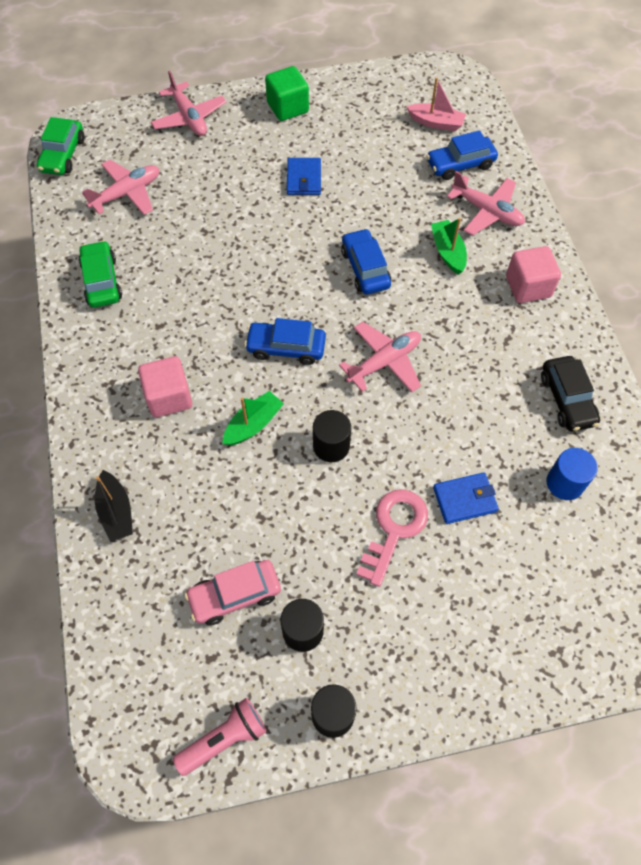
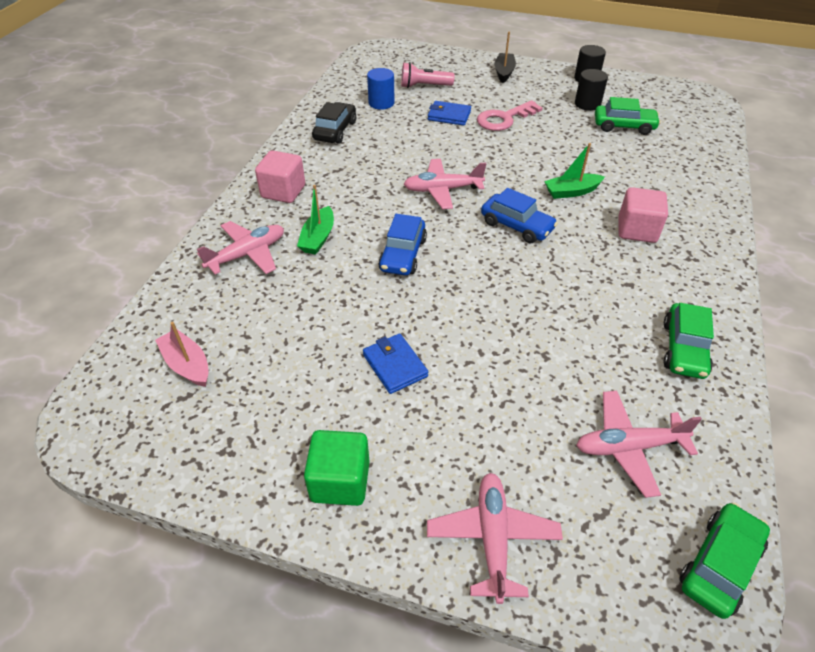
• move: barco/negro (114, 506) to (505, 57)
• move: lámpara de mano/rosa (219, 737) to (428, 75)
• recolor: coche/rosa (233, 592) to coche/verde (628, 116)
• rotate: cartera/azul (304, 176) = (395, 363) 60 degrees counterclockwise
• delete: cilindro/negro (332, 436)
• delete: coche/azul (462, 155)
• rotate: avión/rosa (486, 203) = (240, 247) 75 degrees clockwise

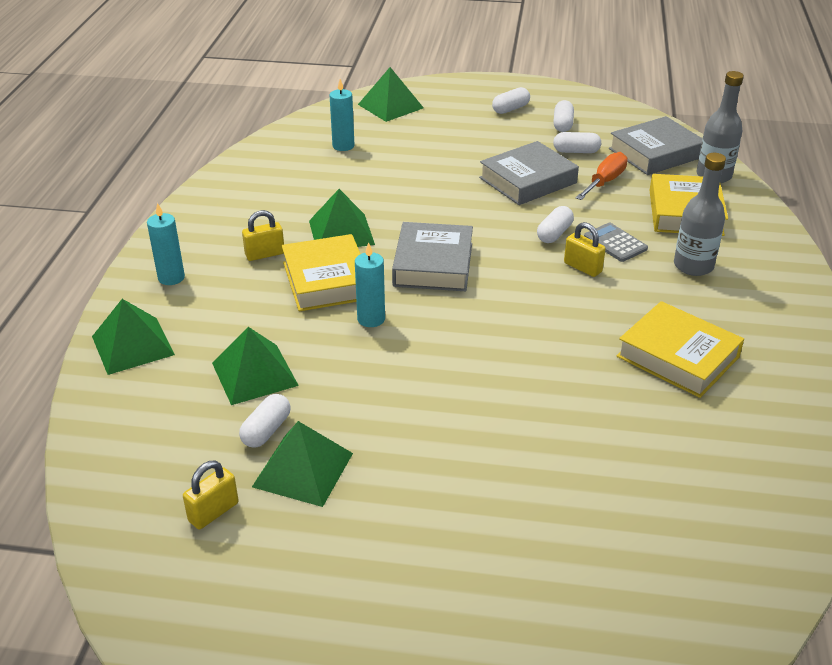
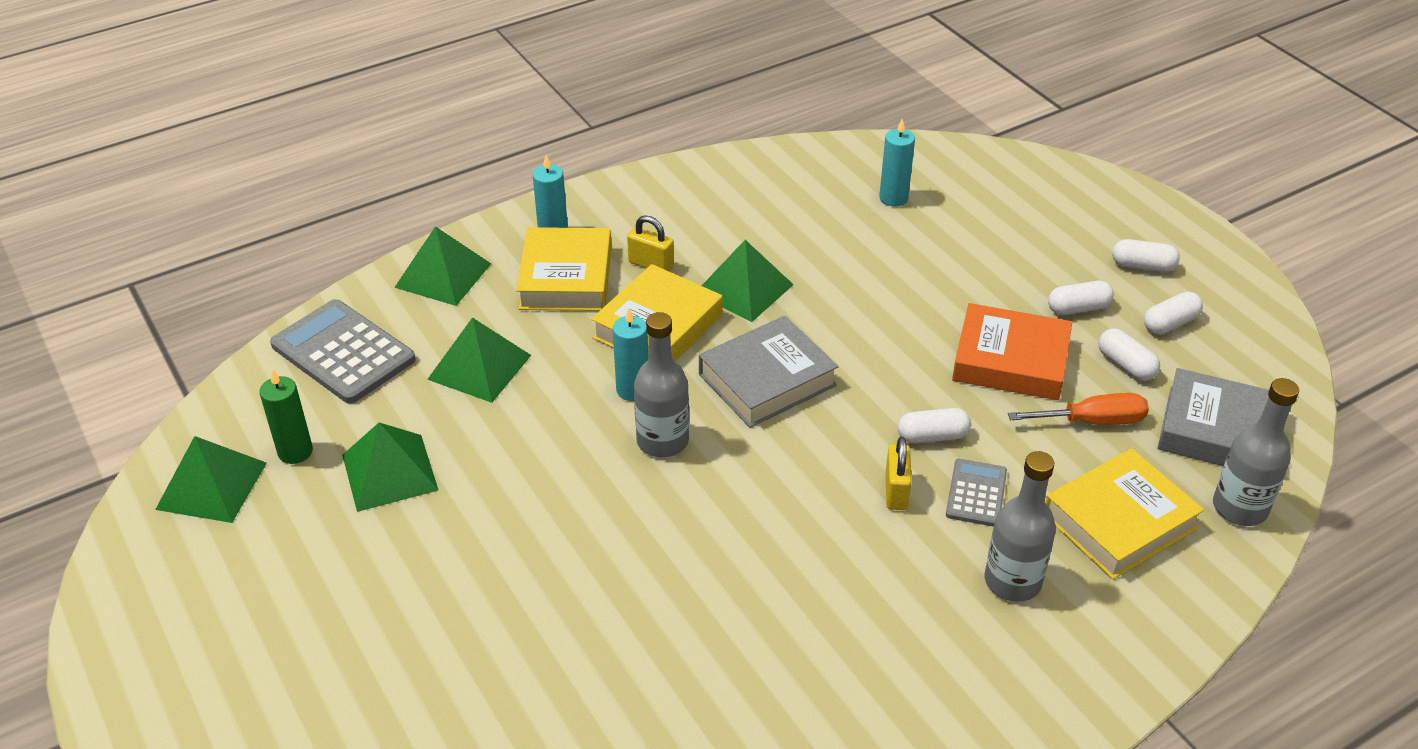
• replace: candado/amarillo (211, 495) to vela/verde (286, 416)
• move: cápsula/blanco (265, 421) to (1081, 298)
• move: pirámide/verde (391, 94) to (211, 479)
• recolor: libro/gris (529, 173) to libro/naranja (1012, 351)
• move: libro/amarillo (680, 349) to (564, 269)
• insert: calculadora/gris (343, 351)
• insert: botella/gris (661, 384)

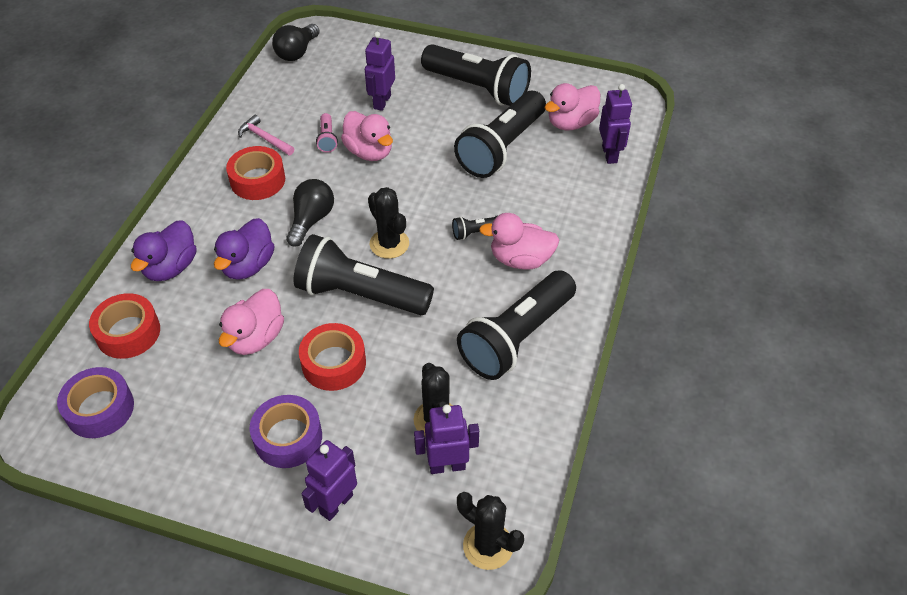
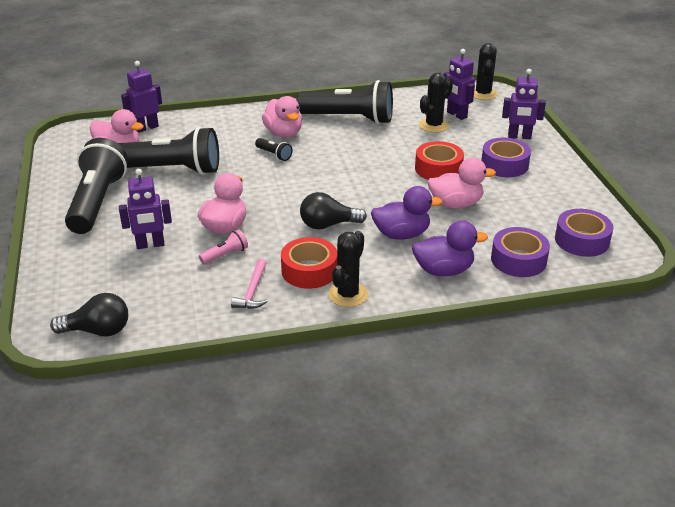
• recolor: cinta adhesiva/rojo (124, 326) to cinta adhesiva/morado (520, 252)
• delete: lámpara de mano/negro (364, 274)
• move: cactus/negro (388, 223) to (348, 269)

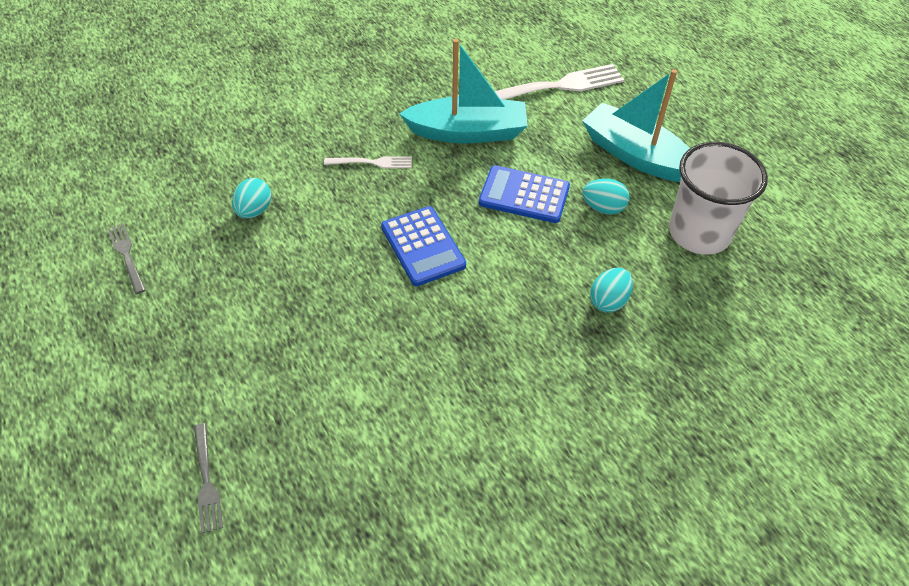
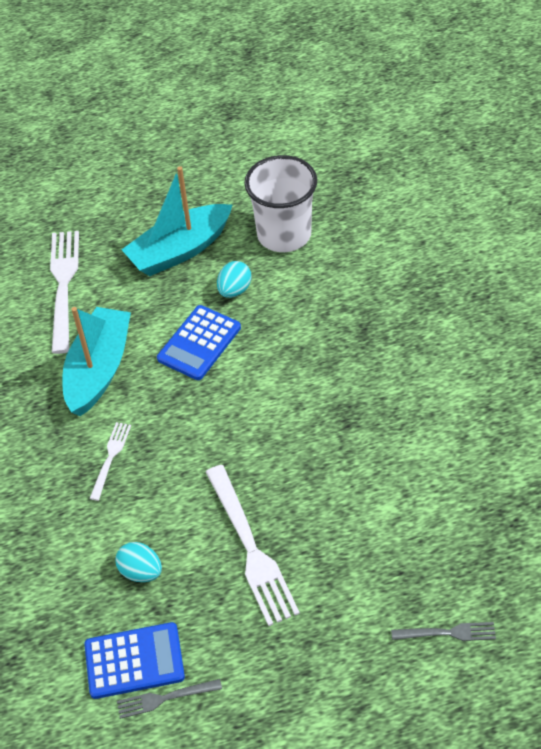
• move: calculadora/azul (423, 246) to (134, 660)
• delete: huevo/turquesa (611, 290)
• insert: tenedor/blanco (253, 545)

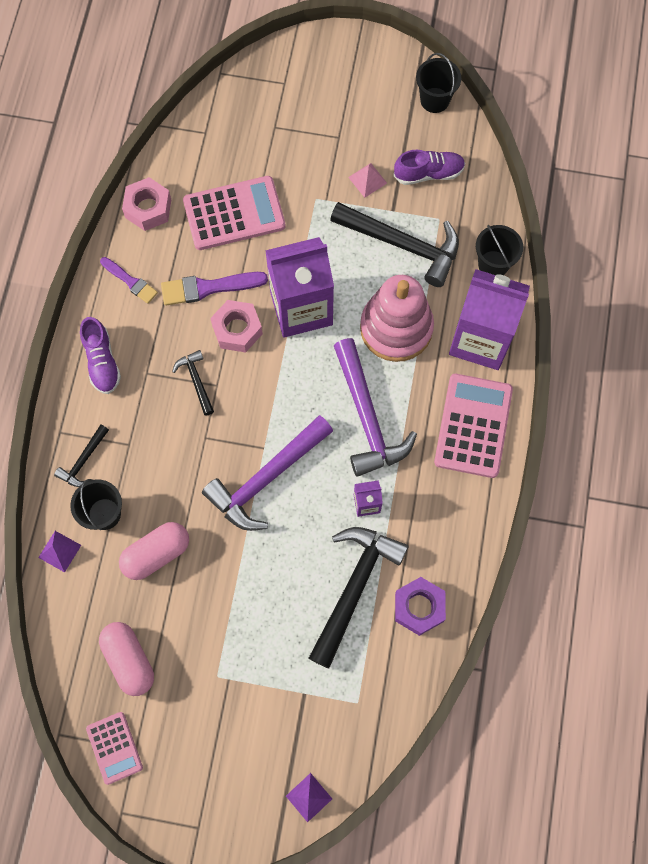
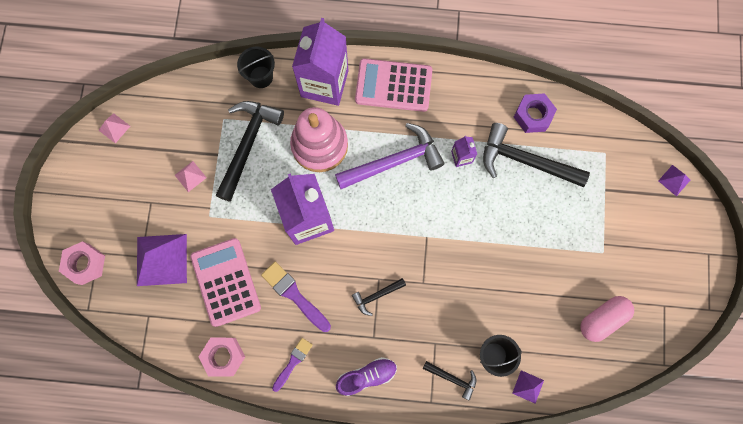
• delete: calculadora/rosa (114, 748)
• delete: cápsula/rosa (154, 551)
• rotate: pincel/morado (214, 289) = (296, 296) 150 degrees clockwise
• delete: martillo/morado (267, 473)
• move: tuerca/rosa (236, 326) to (82, 263)
• delete: zapato/morado (429, 167)
• replace: balde/negro (438, 83) to pirámide/rosa (114, 128)
• insert: pirámide/morado (162, 260)

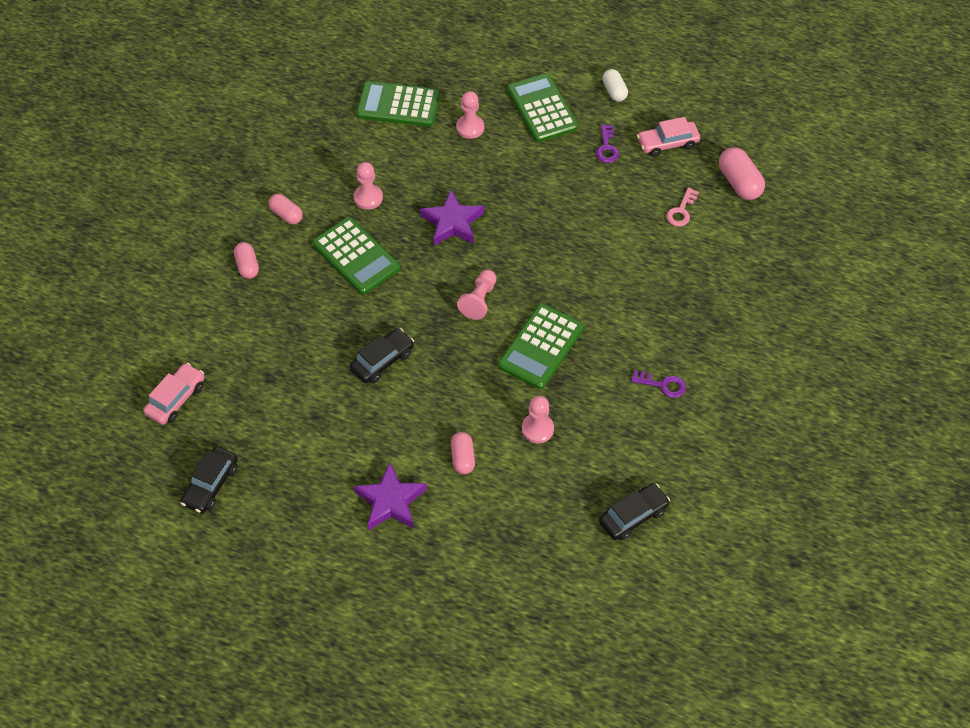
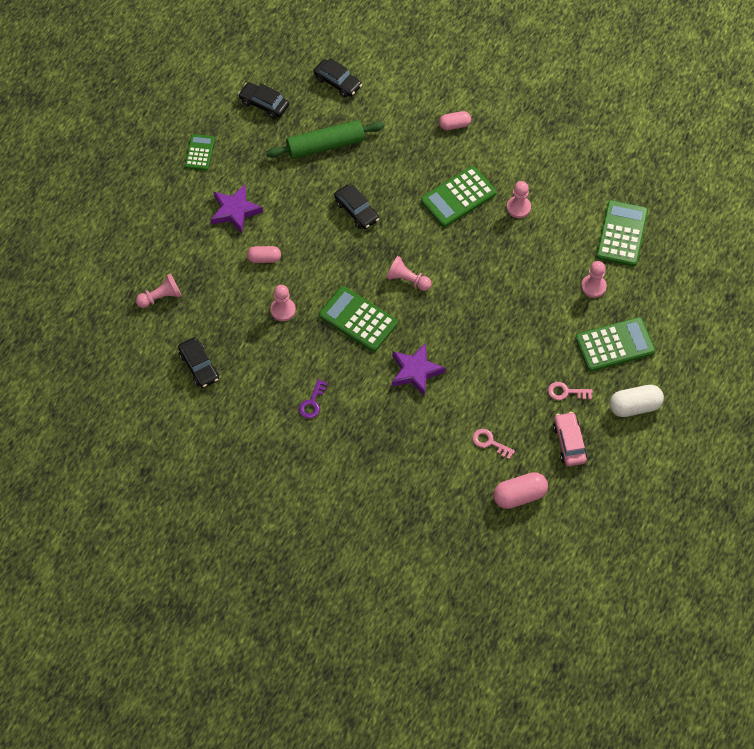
• recolor: coche/rosa (173, 394) to coche/negro (338, 78)
• delete: cápsula/rosa (285, 209)
• move: estrella/morado (452, 217) to (418, 369)
• recolor: llave/morado (607, 144) to llave/rosa (570, 391)
• resize: cápsula/blanco (615, 85) = (636, 401) x1.54
• insert: peón/rosa (159, 290)
• insert: calculadora/verde (200, 152)
• insert: rodillo/verde (325, 139)

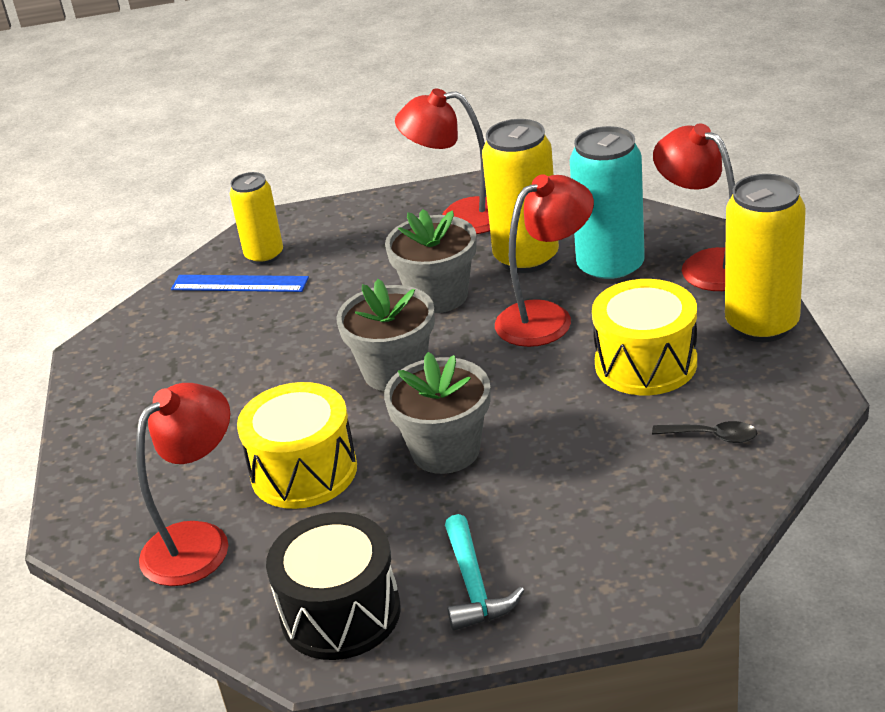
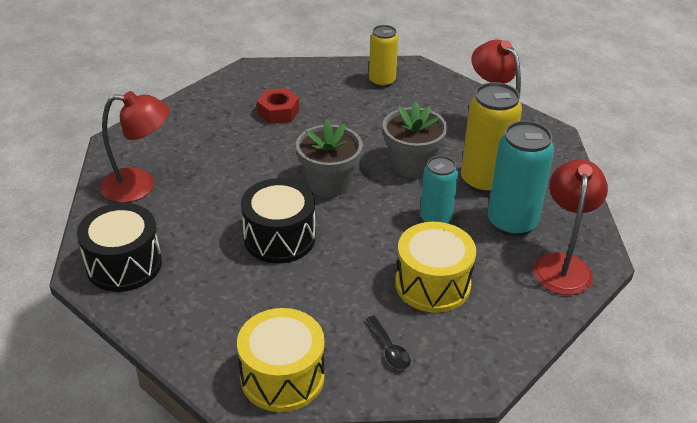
• delete: regla/azul (240, 283)
• move: tambor/amarillo (297, 445) to (281, 360)
• replace: maceta/gris (437, 413) to tambor/negro (278, 221)
• delete: martillo/turquesa (484, 572)
• replace: lámpara/rojo (544, 260) to lata/turquesa (439, 189)
• delete: lata/amarillo (765, 258)
• insert: tuerca/rojo (278, 106)

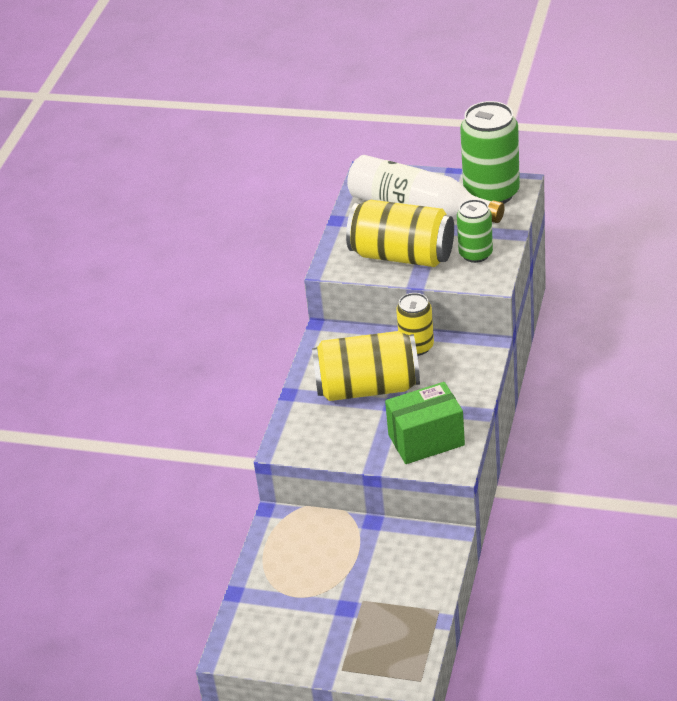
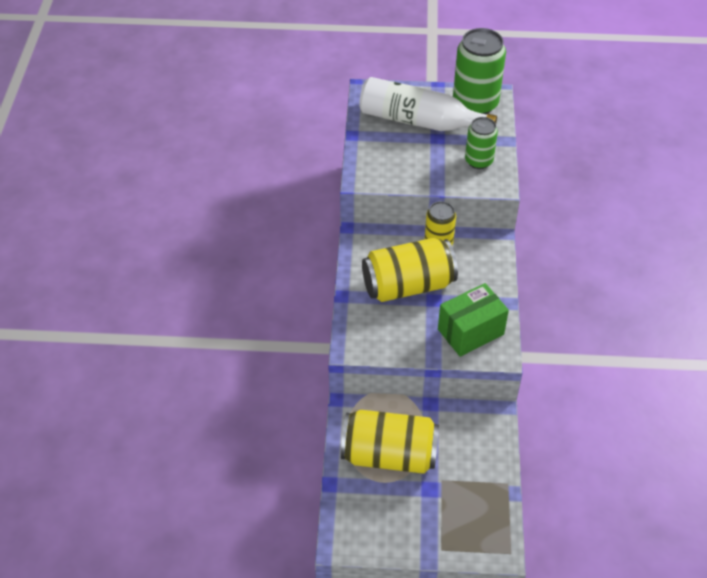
• move: lata/amarillo (400, 233) to (390, 442)

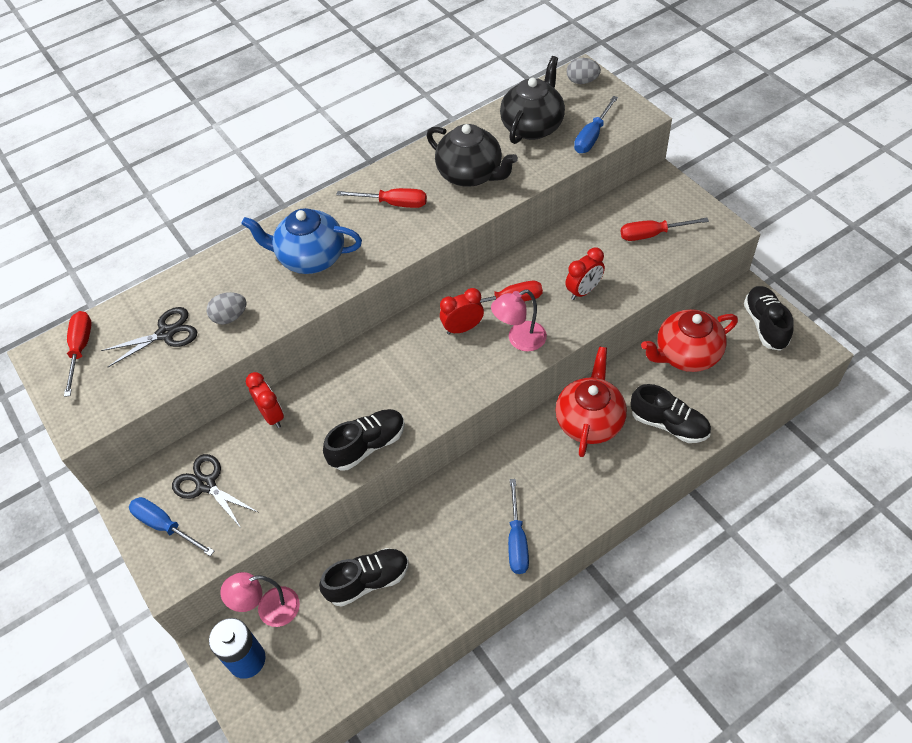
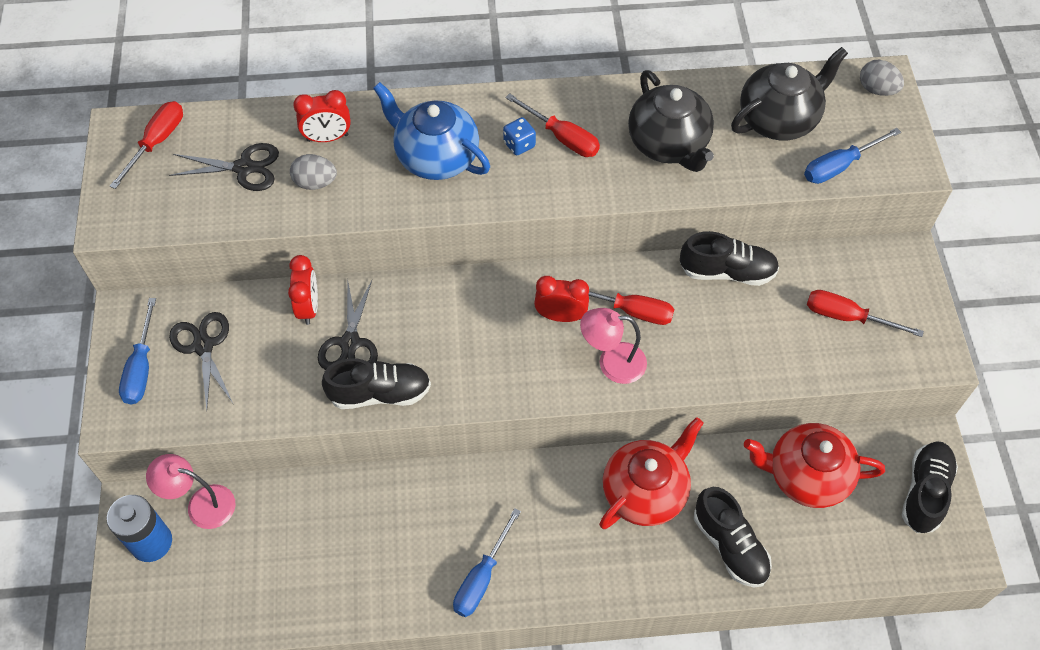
• rotate: destornillador/azul (171, 526) = (137, 351) 150 degrees counterclockwise
• move: zapato/negro (363, 577) to (729, 258)
• move: despertador/rojo (585, 274) to (322, 116)
• insert: tijeras/negro (348, 325)
• insert: dado/azul (519, 136)

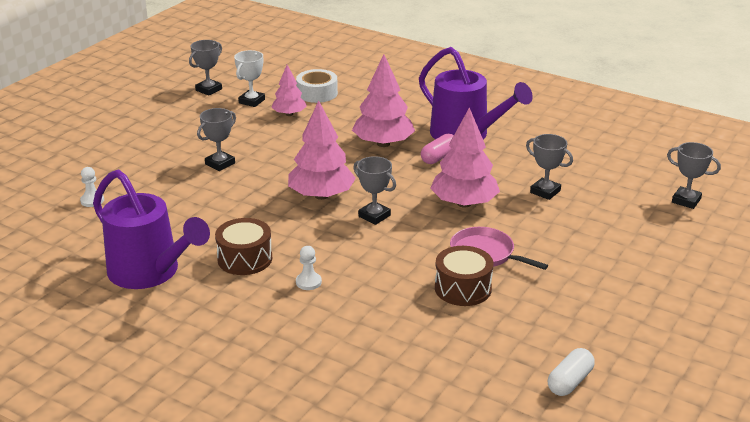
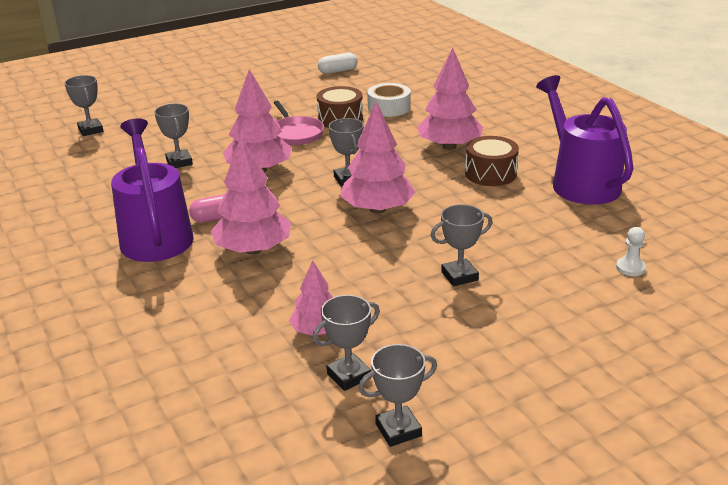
• recolor: trofeo/blanco (249, 78) to trofeo/gris (346, 343)
• move: cinta adhesiva/blanco (317, 86) to (389, 100)
• replace: peón/blanco (309, 268) to árbol/rosa (450, 99)

